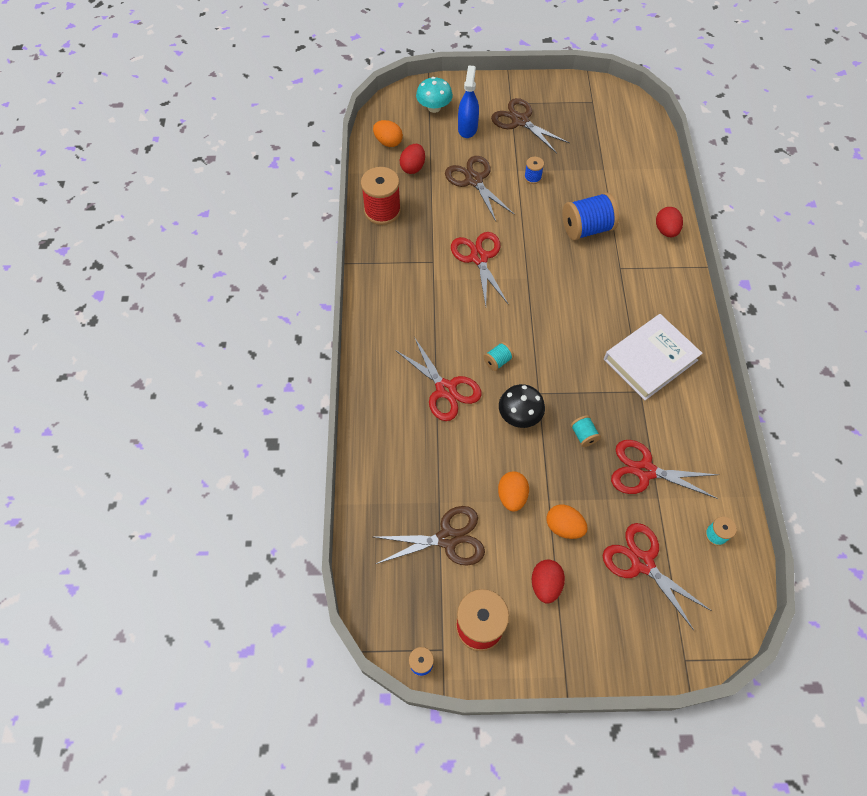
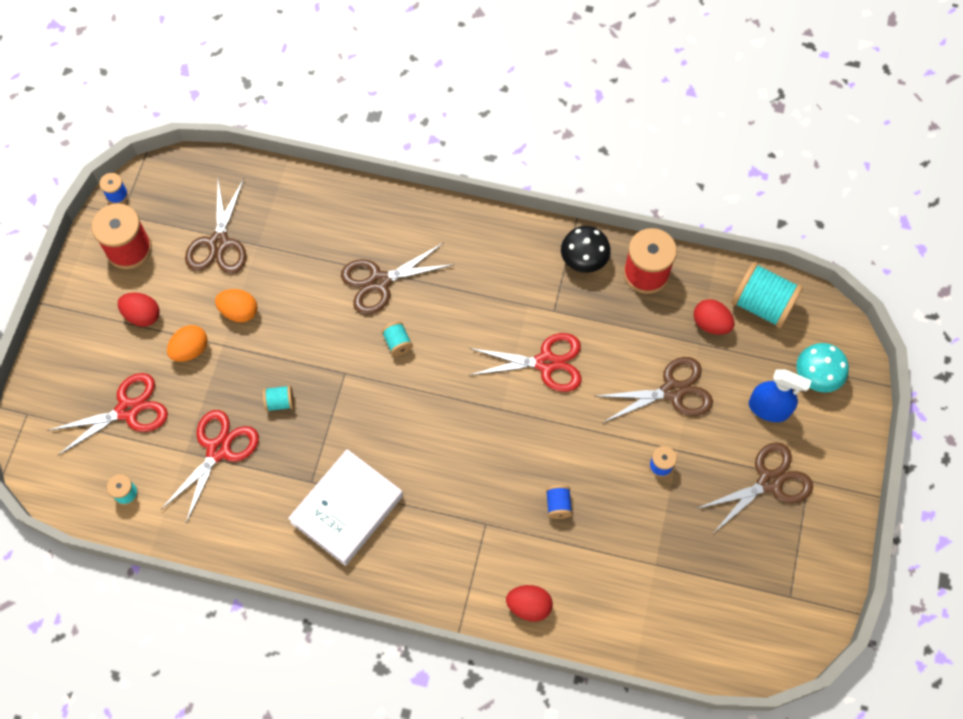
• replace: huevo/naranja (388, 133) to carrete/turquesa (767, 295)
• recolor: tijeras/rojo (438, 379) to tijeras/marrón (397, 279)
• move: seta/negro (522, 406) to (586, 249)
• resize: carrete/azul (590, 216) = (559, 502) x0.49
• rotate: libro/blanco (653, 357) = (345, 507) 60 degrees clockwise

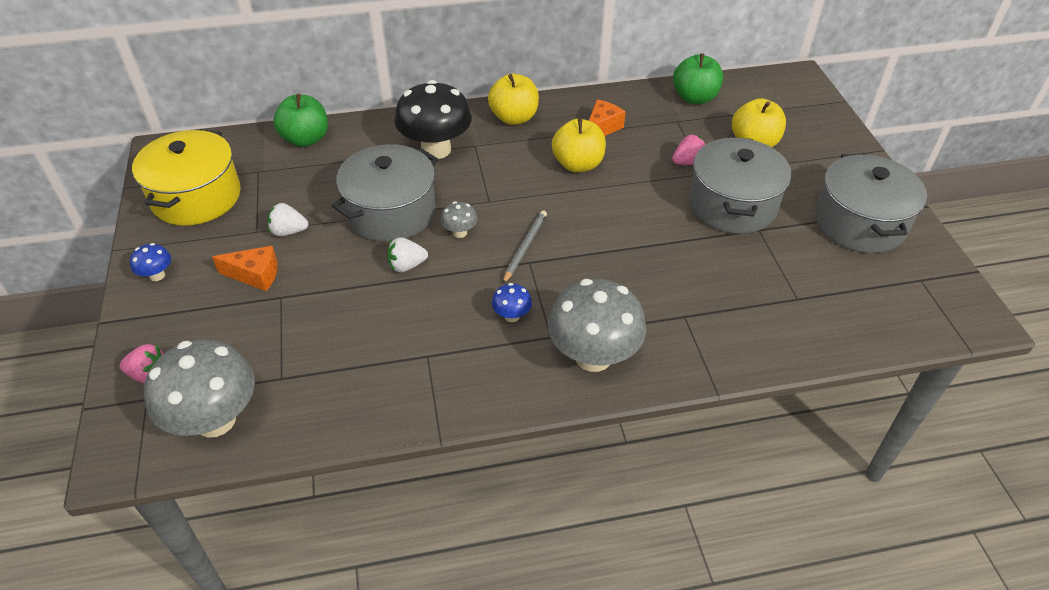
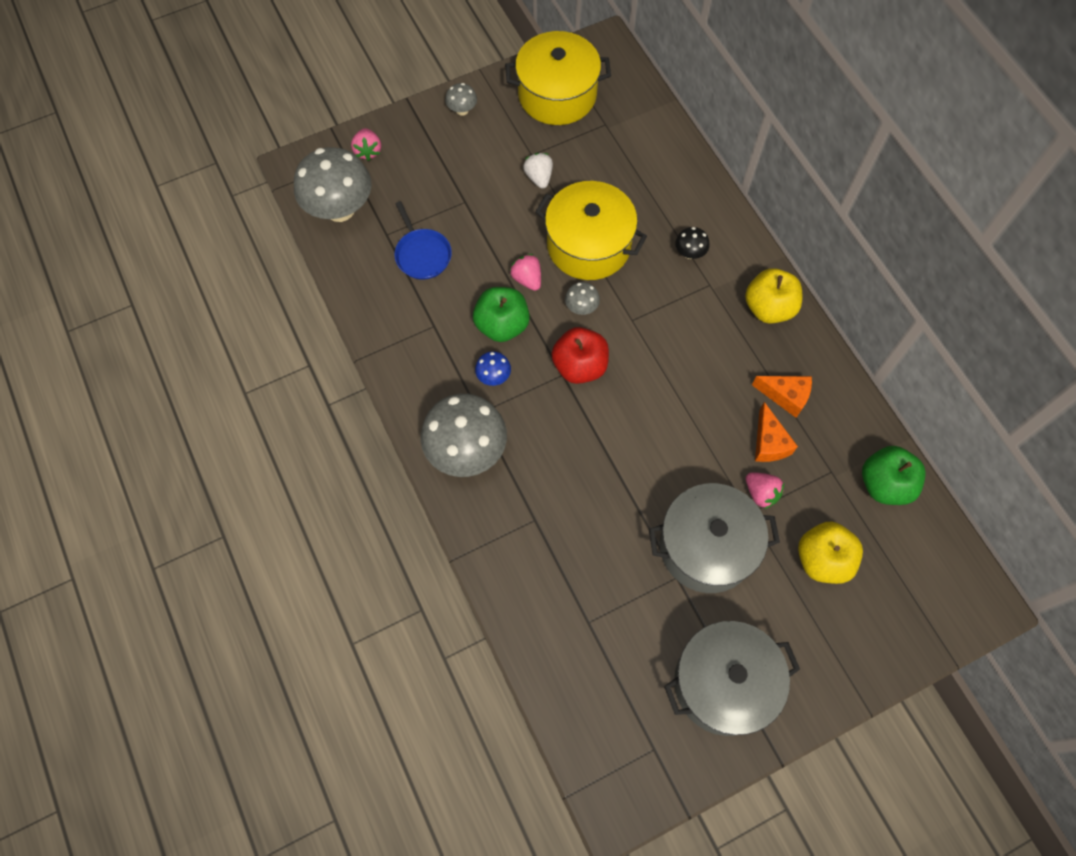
• recolor: seta/azul (150, 262) to seta/gris (461, 99)
• move: queso/naranja (245, 268) to (776, 432)
• move: manzana/verde (300, 120) to (501, 314)
• recolor: olla/gris (385, 193) to olla/amarillo (591, 230)
• recolor: fresa/blanco (407, 254) to fresa/rosa (525, 272)
• resize: seta/negro (433, 119) = (692, 243) x0.44
• replace: lápiz/gris (525, 247) to manzana/rojo (580, 355)
• delete: manzana/amarillo (579, 145)
• insert: sartén/azul (423, 240)

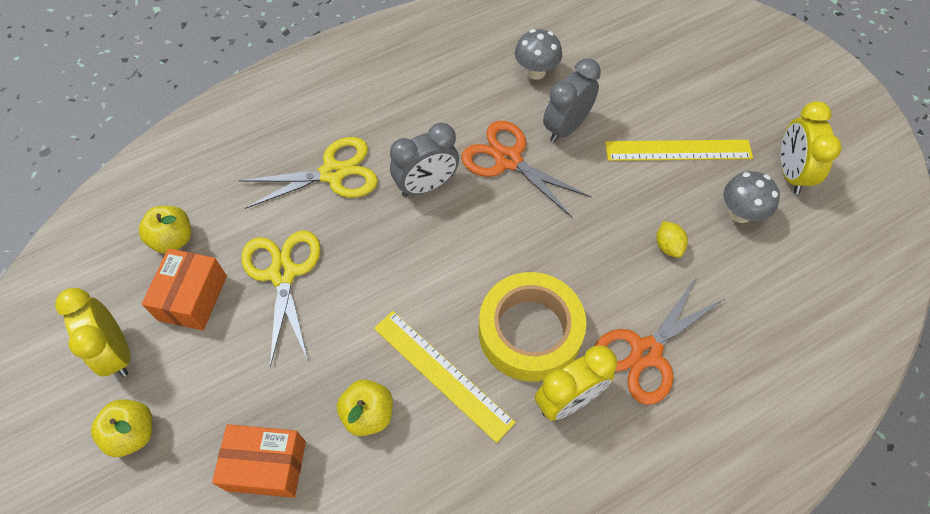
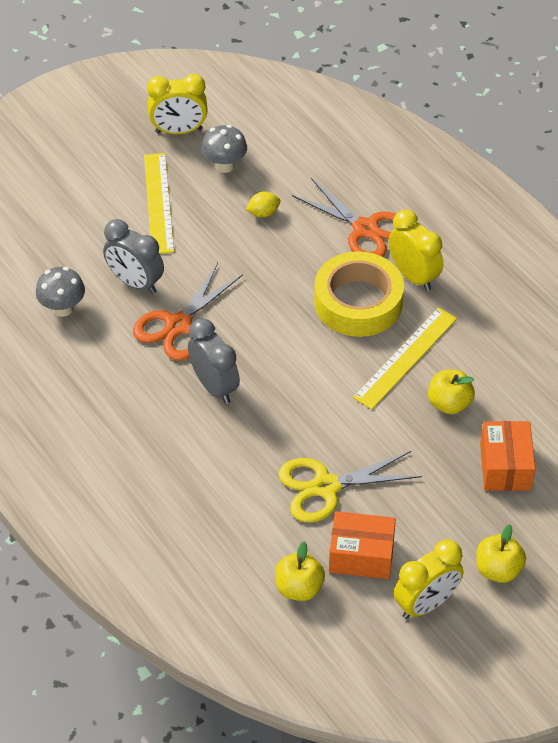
• delete: tijeras/amarillo (308, 173)

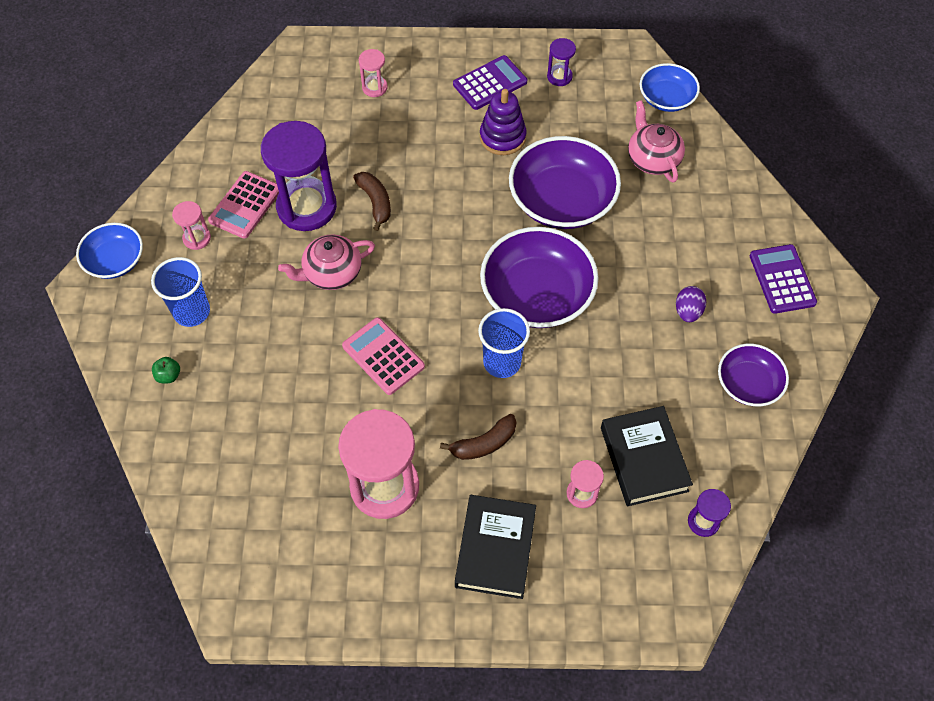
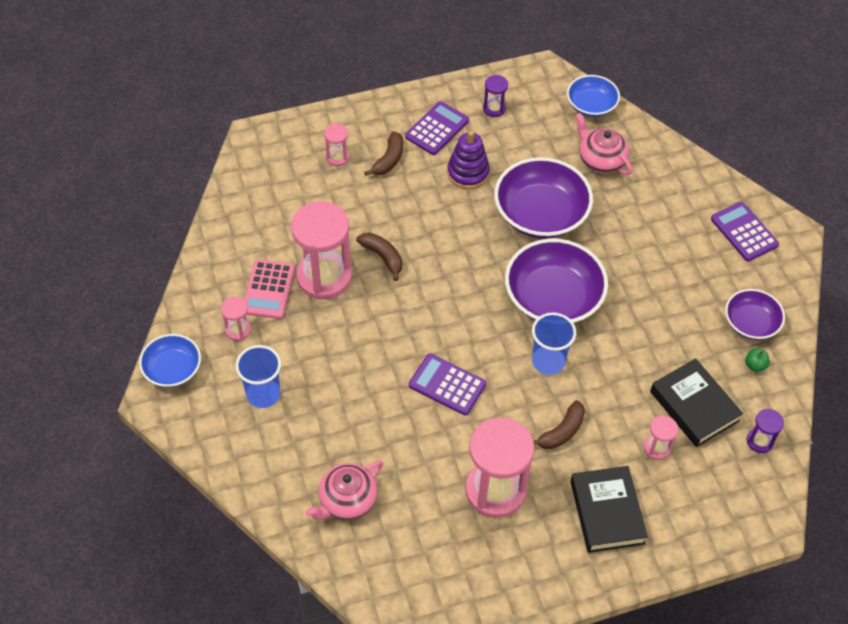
• move: manzana/verde (166, 370) to (757, 360)
• recolor: reloj de arena/morado (299, 176) to reloj de arena/rosa (321, 250)
• move: tetera/rosa (326, 262) to (344, 490)
• recolor: calculadora/rosa (383, 356) to calculadora/morado (447, 384)
• delete: huevo/morado (691, 304)
• insert: plátano/marrón (383, 153)

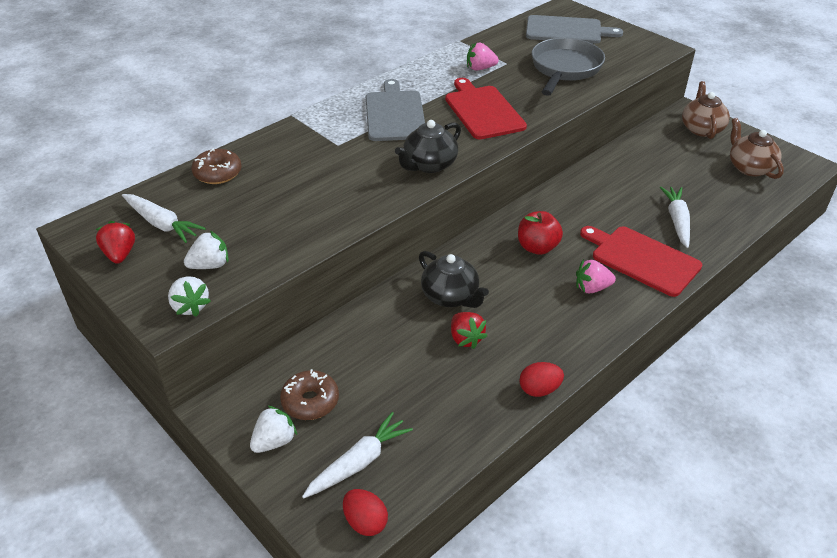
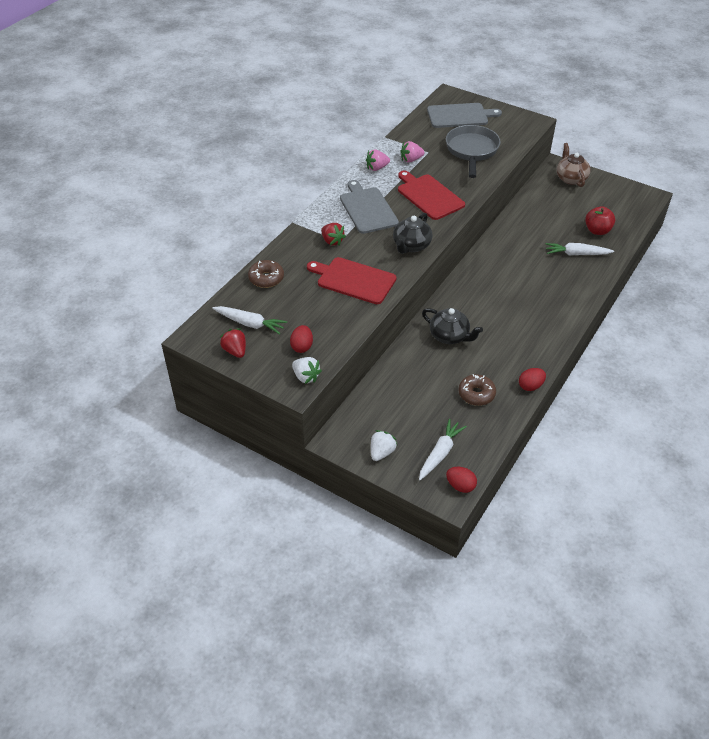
• replace: fresa/blanco (206, 250) to huevo/rojo (301, 339)
• move: rosquilla/marrón (309, 394) to (477, 390)
• move: fresa/rojo (469, 330) to (333, 234)
• move: manzana/rojo (540, 233) to (600, 220)
• move: fresa/rosa (596, 276) to (378, 160)
• move: tabla de cortar/rojo (641, 261) to (352, 280)
• rotate: zanahoria/blanco (675, 217) = (580, 249) 75 degrees counterclockwise
• delete: tetera/marrón (757, 148)

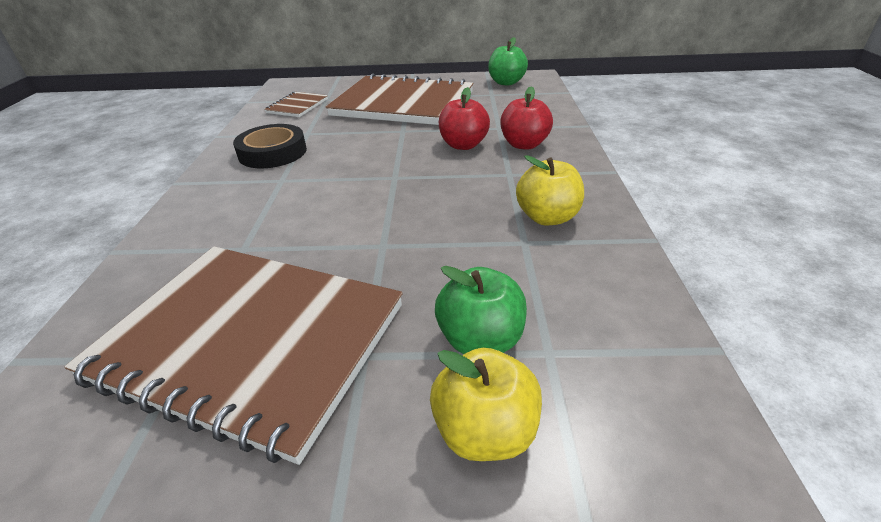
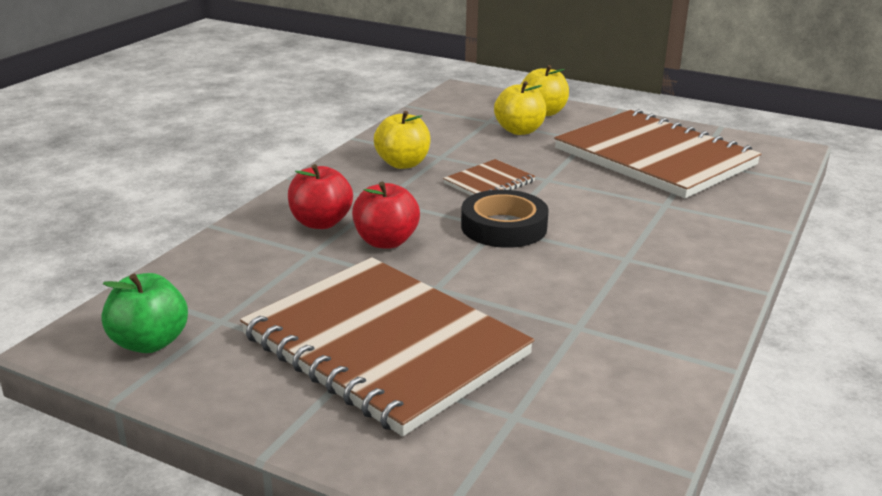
• move: cinta adhesiva/negro (270, 146) to (505, 219)
• move: cuaderno/marrón (296, 104) to (489, 177)
• recolor: manzana/verde (481, 310) to manzana/amarillo (520, 108)

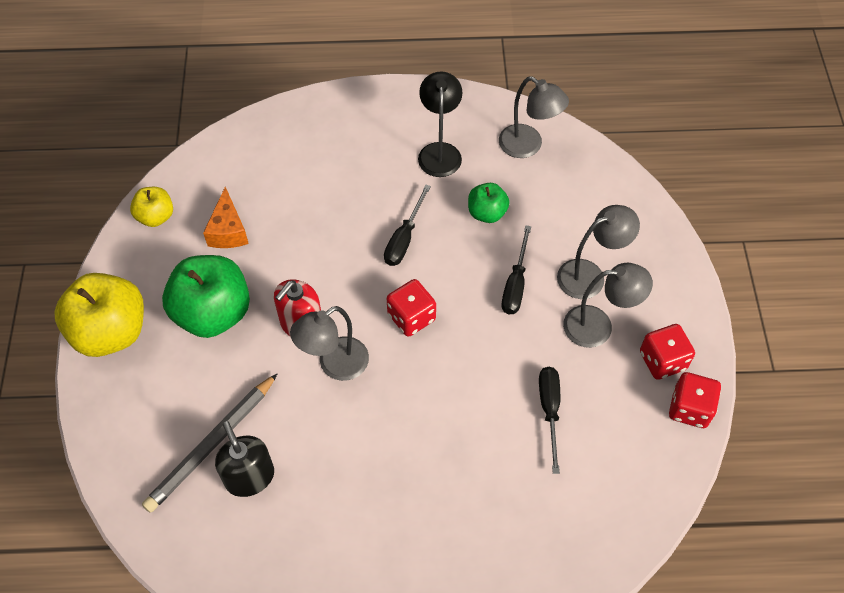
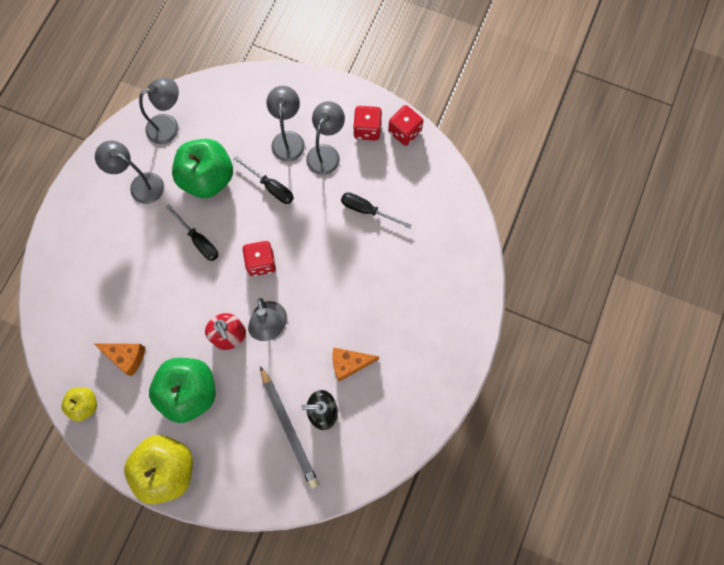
• recolor: lámpara/negro (440, 124) to lámpara/gris (129, 172)
• resize: manzana/verde (489, 203) = (202, 168) x1.90
• insert: queso/naranja (356, 364)

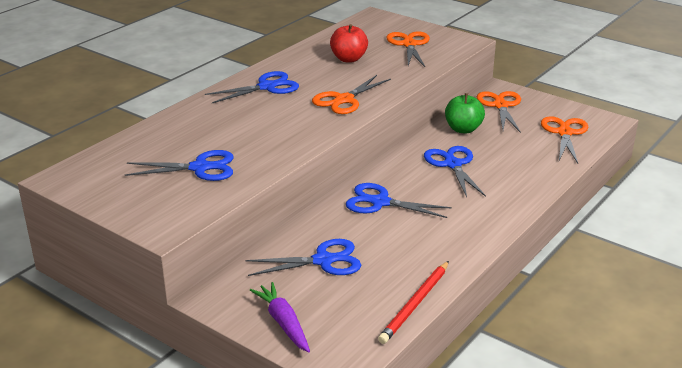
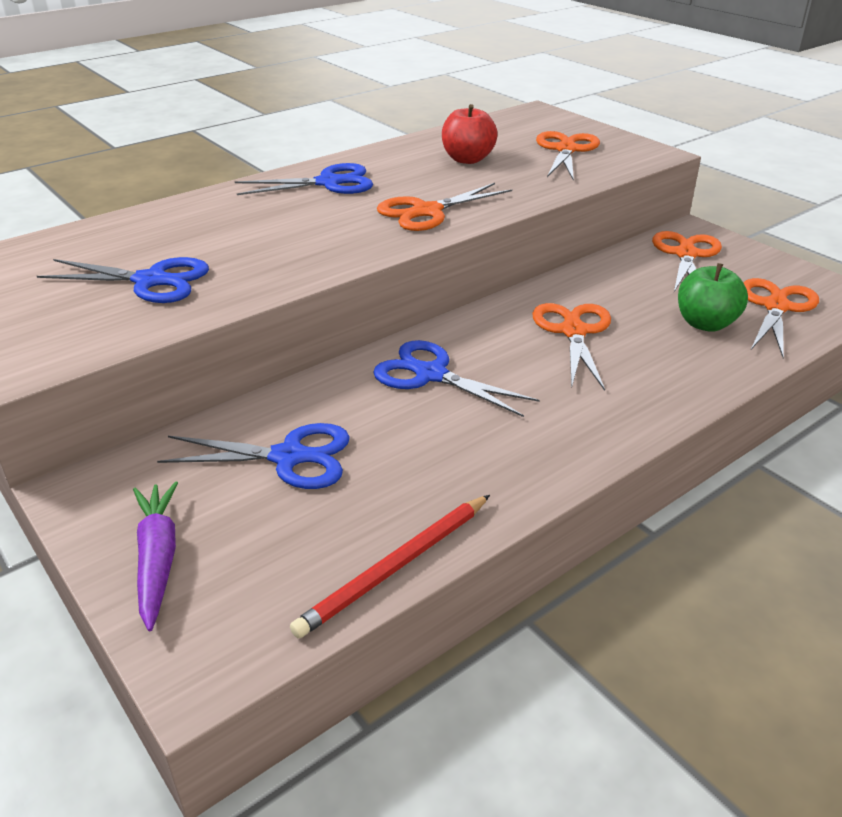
• recolor: tijeras/azul (455, 171) to tijeras/naranja (572, 347)
• move: manzana/verde (465, 113) to (713, 297)

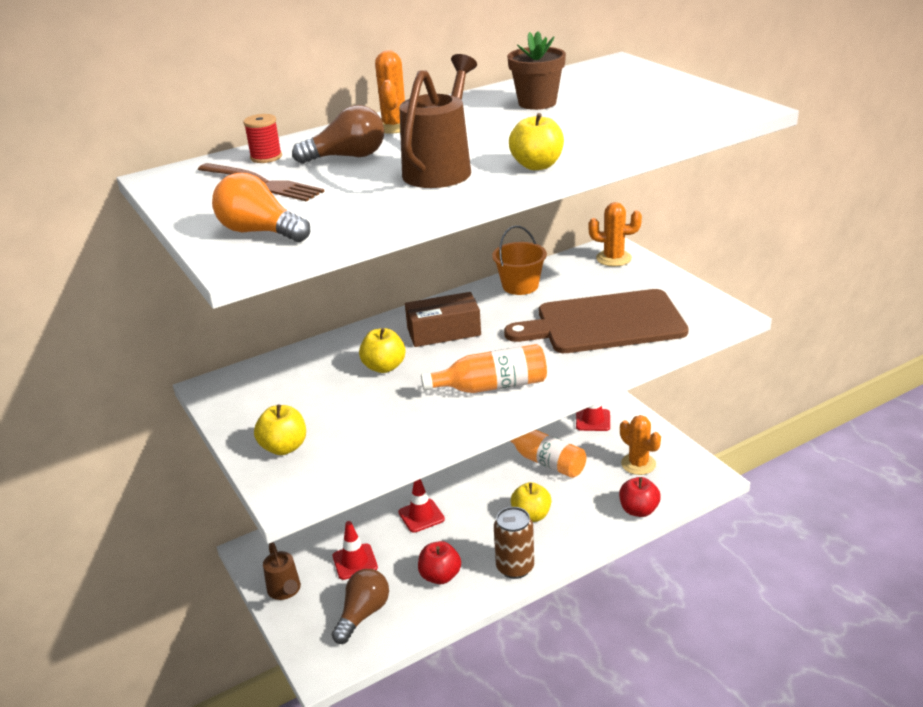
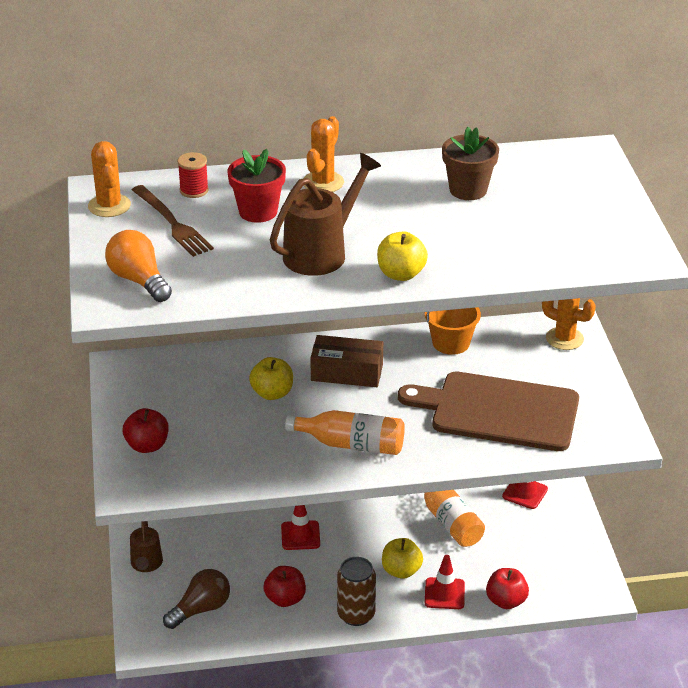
• recolor: manzana/amarillo (280, 430) to manzana/rojo (146, 430)
• replace: bombilla/marrón (338, 134) to maceta/rojo (256, 186)
• move: cono de tráfico/rojo (355, 550) to (445, 582)
• move: cactus/naranja (640, 445) to (109, 179)

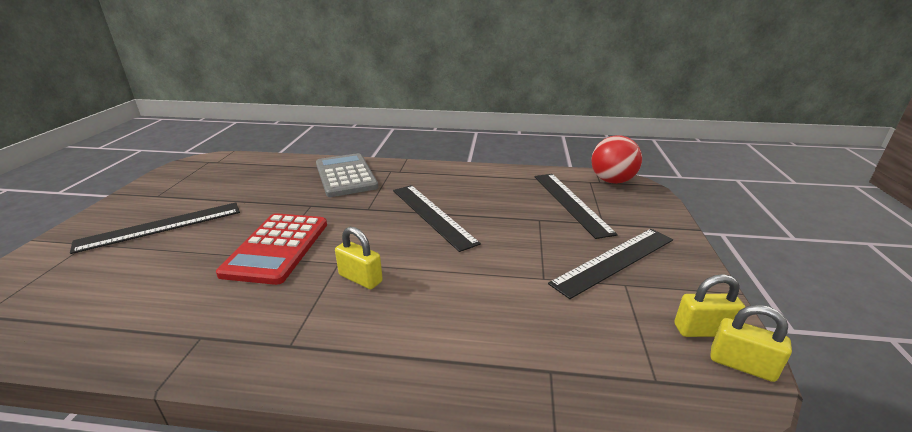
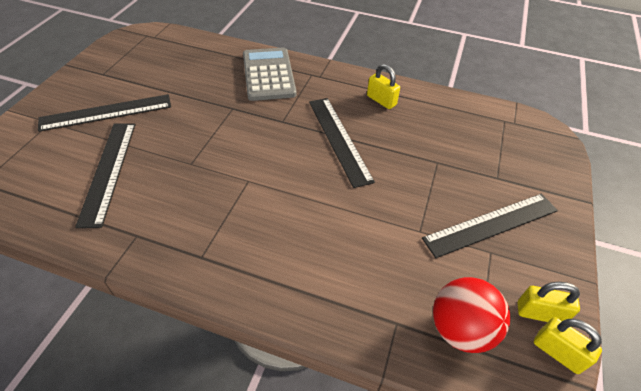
• delete: calculadora/rojo (271, 249)
• move: candado/amarillo (359, 258) to (383, 86)
• move: regla/negro (576, 206) to (105, 175)
• move: pelota/rojo (616, 159) to (471, 315)

